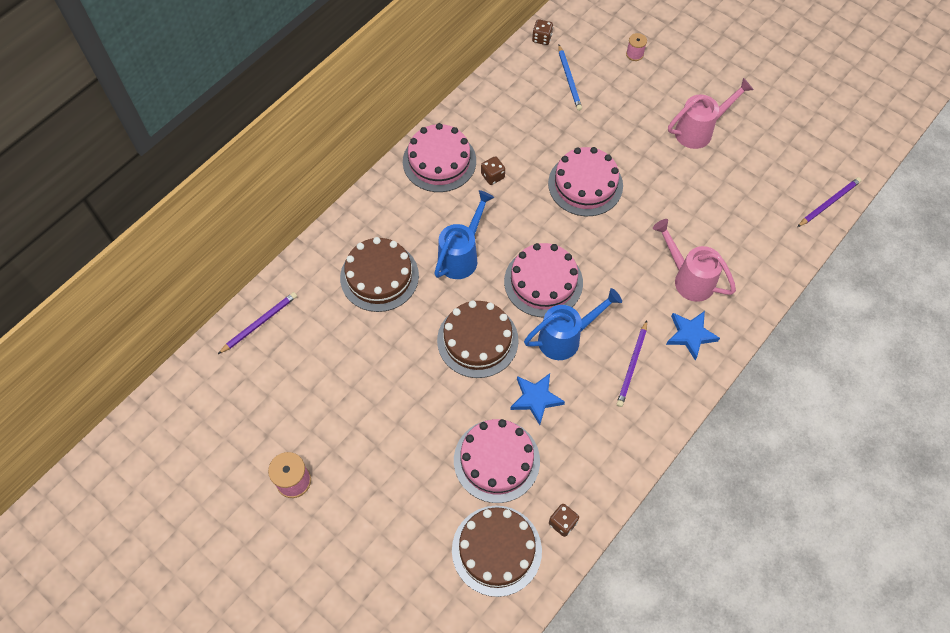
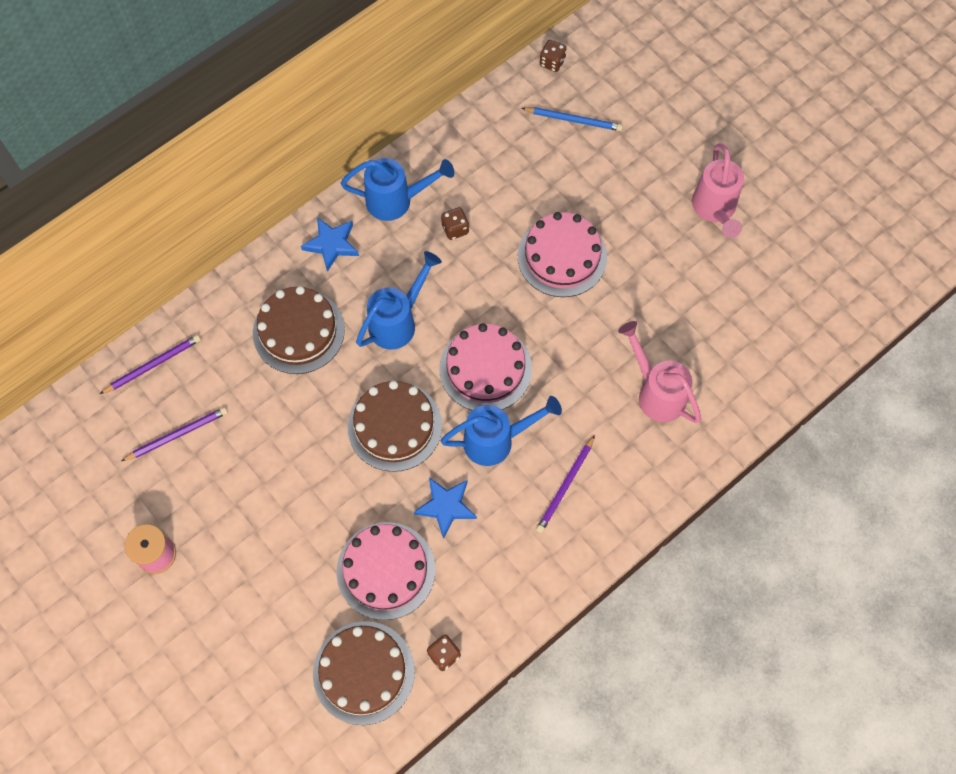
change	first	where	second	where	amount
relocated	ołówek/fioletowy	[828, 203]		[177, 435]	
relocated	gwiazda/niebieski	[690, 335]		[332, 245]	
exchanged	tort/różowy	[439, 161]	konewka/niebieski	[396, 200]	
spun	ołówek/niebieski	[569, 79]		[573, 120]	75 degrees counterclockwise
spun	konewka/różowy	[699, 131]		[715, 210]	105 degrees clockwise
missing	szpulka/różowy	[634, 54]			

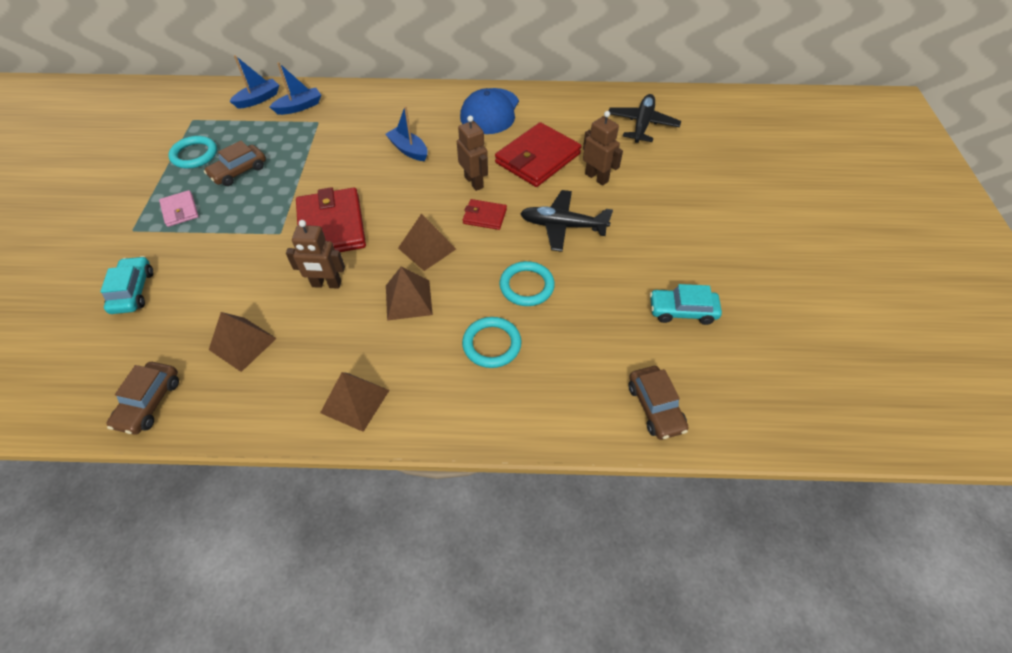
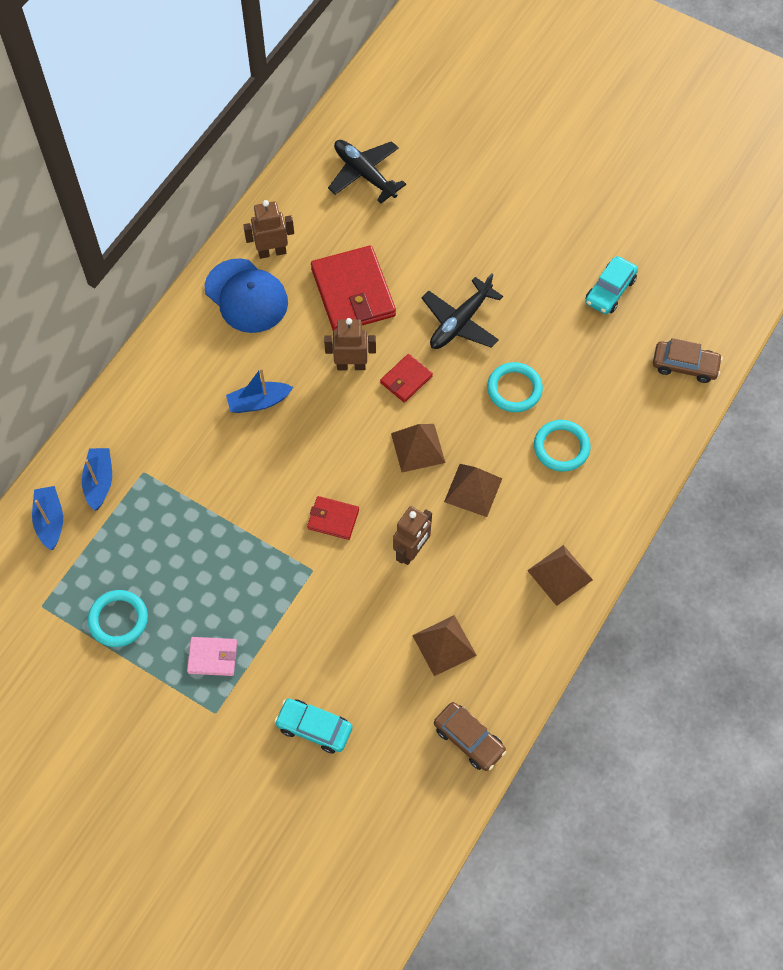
change	first	where	second	where	amount
relocated	robot/brązowy	[596, 177]		[272, 252]	
size	portfel/czerwony	[331, 226]		[333, 519]	x0.50
missing	samochód/brązowy	[239, 171]			

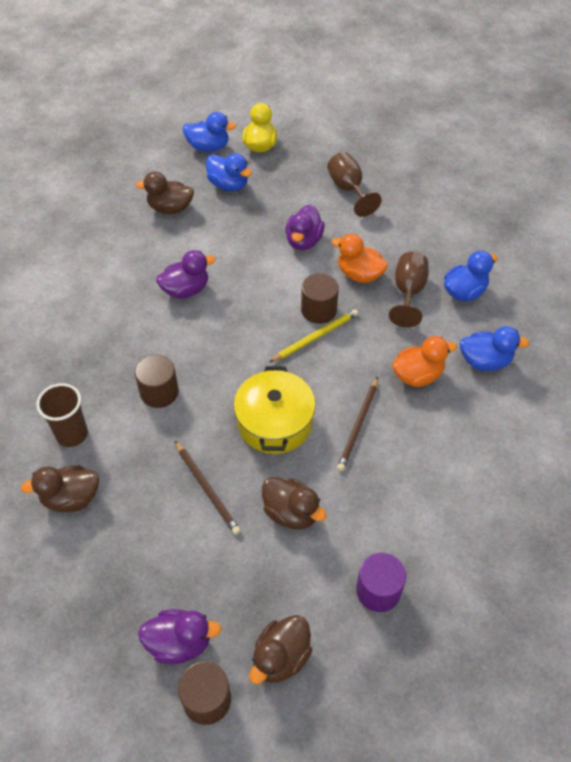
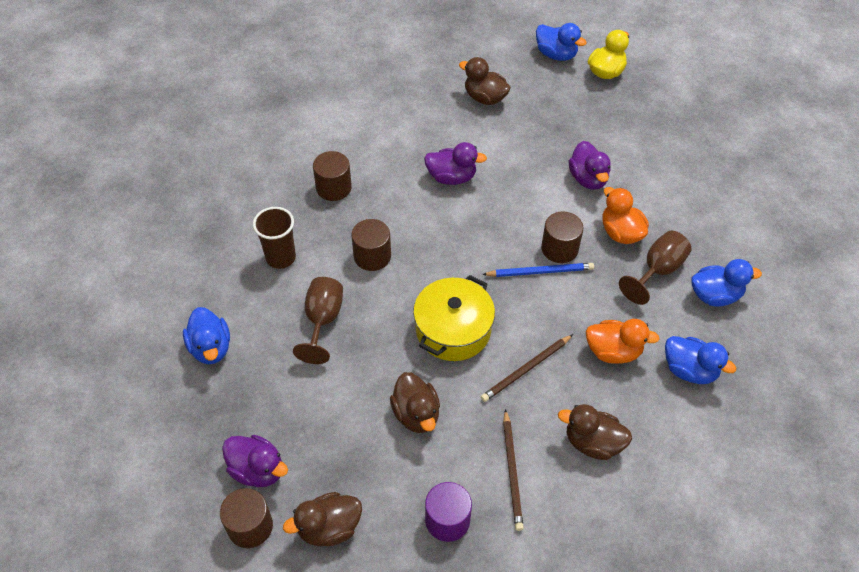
change	first	where	second	where	amount
relocated	kaczka/niebieski	[228, 185]		[211, 348]	
relocated	kielich/brązowy	[348, 189]		[323, 320]	
appeared			walec/brązowy	[333, 188]	
colour	ołówek/żółty	[315, 337]	ołówek/niebieski	[540, 272]	
relocated	ołówek/brązowy	[207, 489]		[512, 471]	
relocated	kaczka/brązowy	[71, 498]		[592, 443]	
spun	kaczka/fioletowy	[304, 241]		[588, 179]	60 degrees counterclockwise

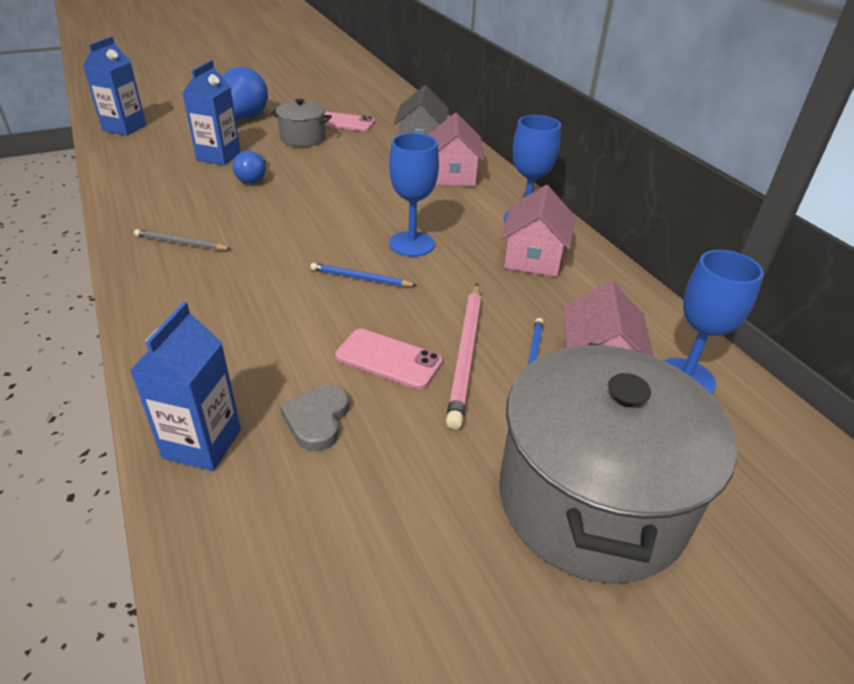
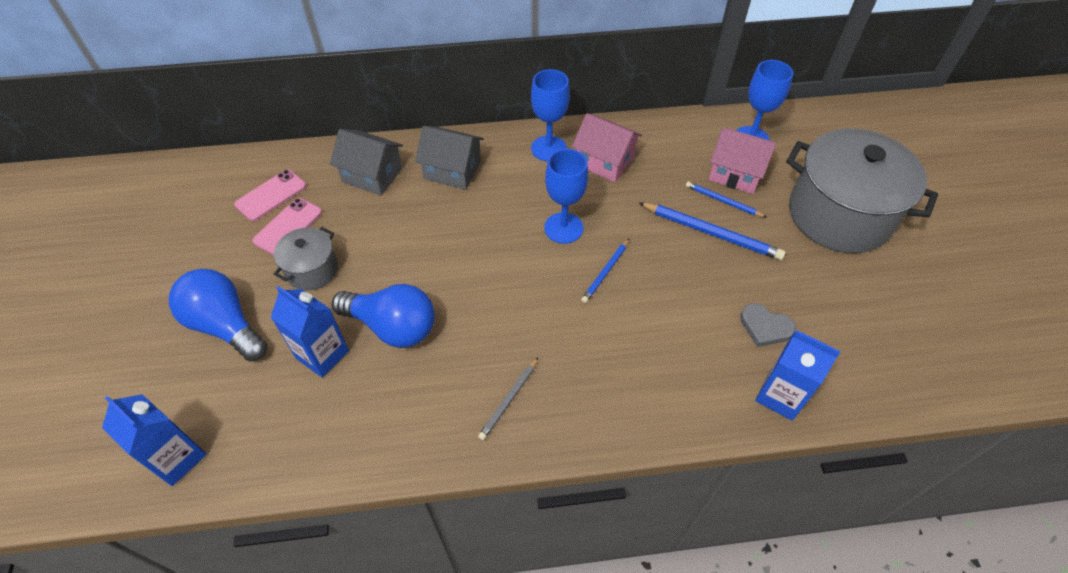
change	first	where	second	where	amount
relocated	telefon/różowy	[388, 359]		[271, 195]	
size	żarówka/niebieski	[253, 178]		[392, 326]	x1.79
colour	domek/różowy	[453, 175]	domek/szary	[452, 170]	
colour	ołówek/różowy	[466, 354]	ołówek/niebieski	[711, 233]	

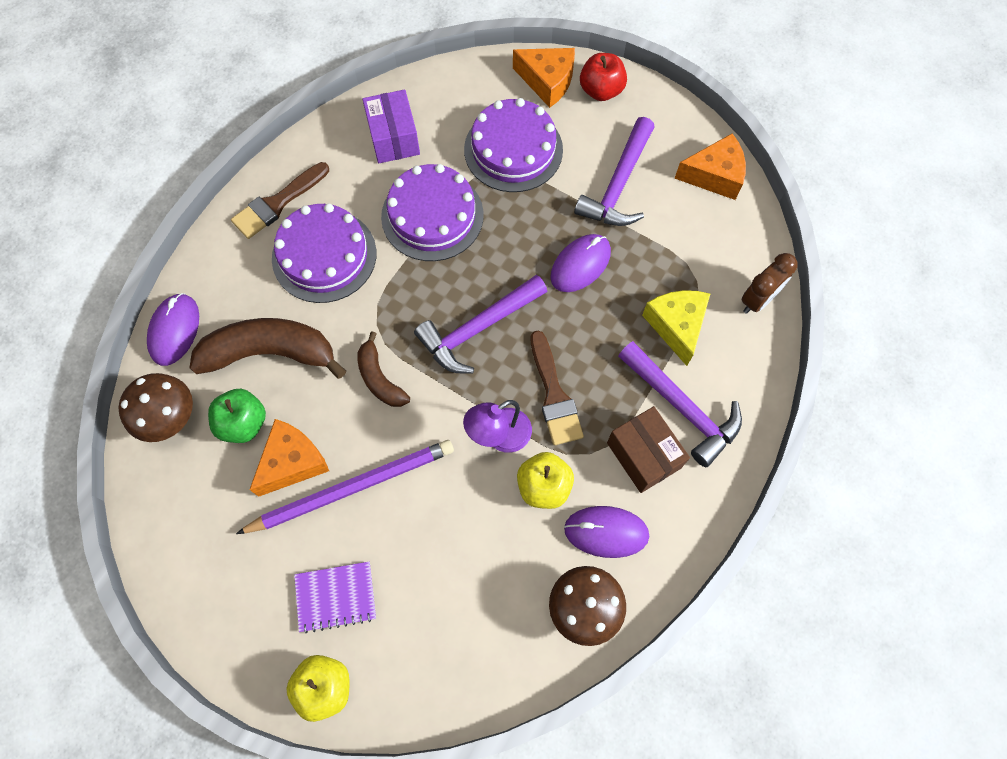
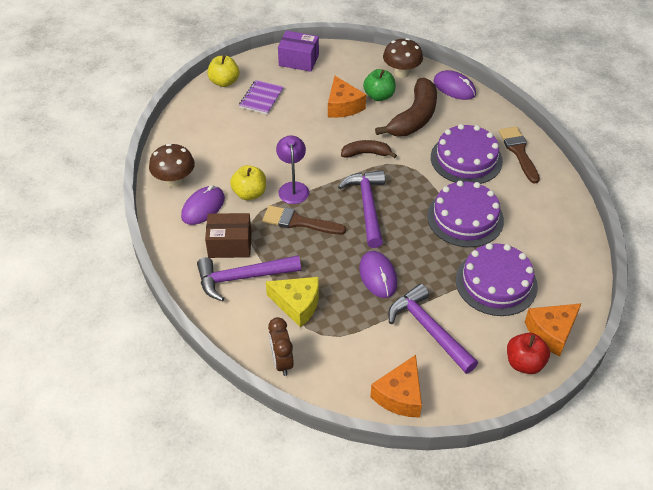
change	first	where	second	where	amount
relocated	pudełko/fioletowy	[393, 138]		[299, 60]	
missing	ołówek/fioletowy	[351, 488]			

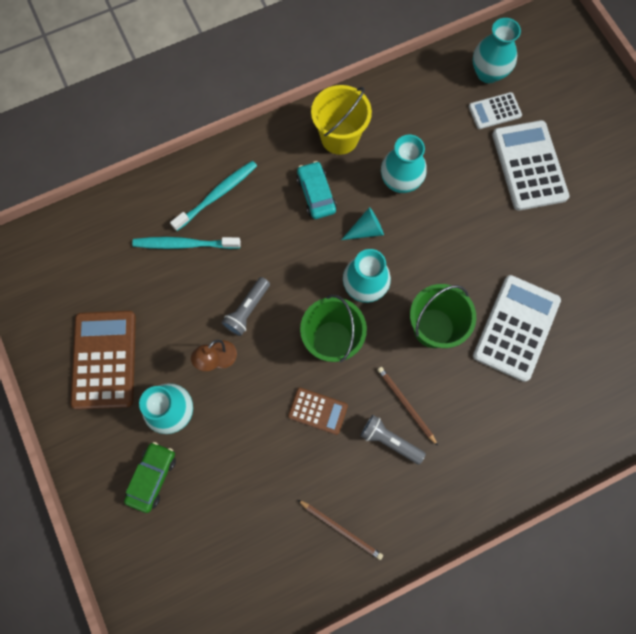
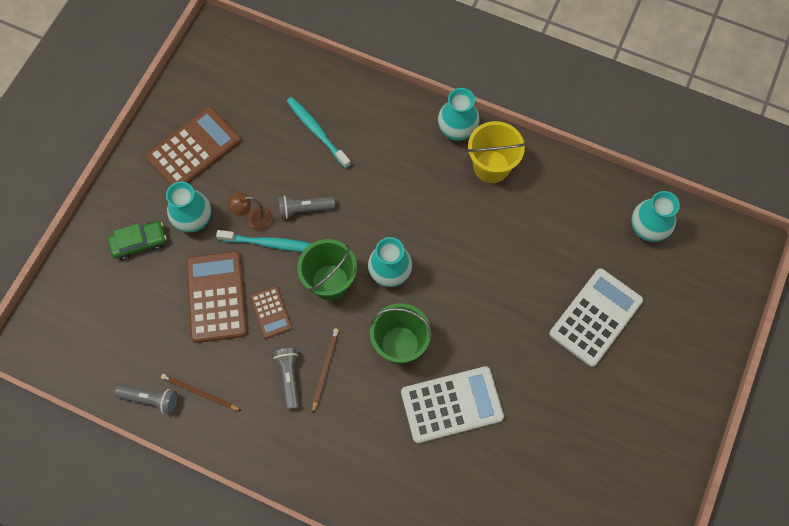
change	first	where	second	where	amount
appeared			latarka/szary	[151, 399]	
spun	ołówek/brązowy	[341, 529]		[200, 393]	120 degrees clockwise
appeared			kalkulator/brązowy	[216, 297]	
relocated	szczoteczka do zębów/turkusowy	[217, 194]		[271, 244]	
relocated	wazon/turkusowy	[400, 181]		[457, 130]	
missing	samochód/turkusowy	[316, 194]			
missing	stożek/turkusowy	[366, 230]			
missing	kalkulator/biały	[494, 111]			

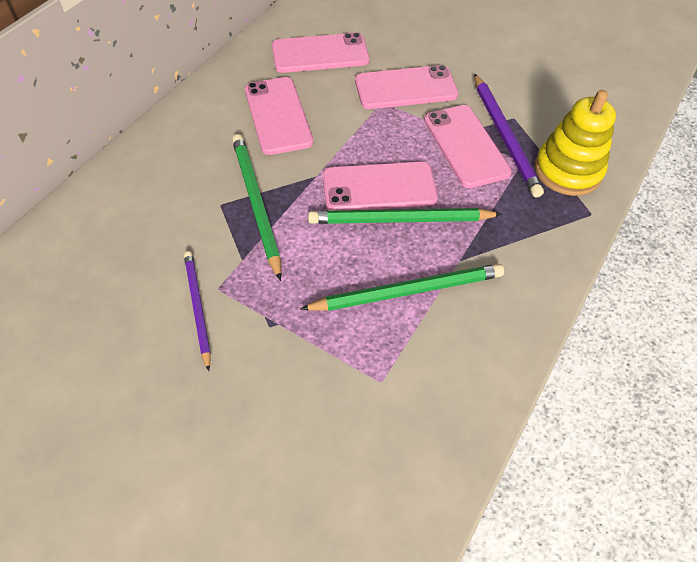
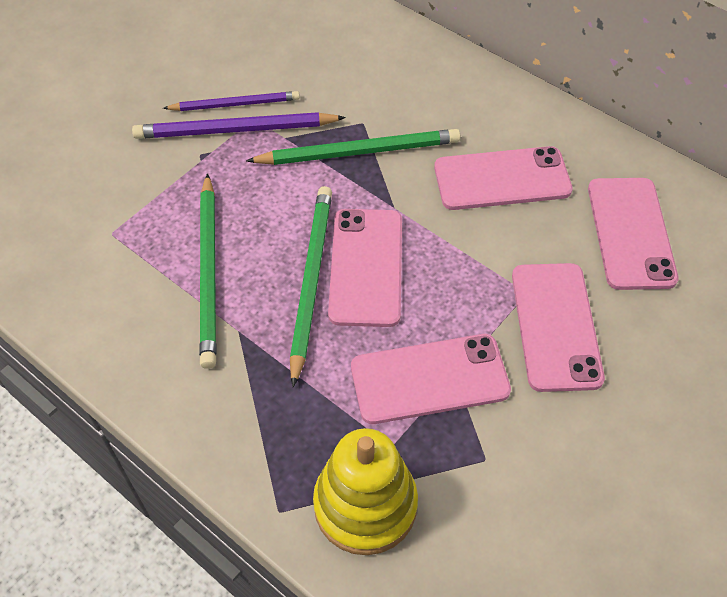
change	first	where	second	where	amount
relocated	ołówek/fioletowy	[505, 137]		[235, 130]	

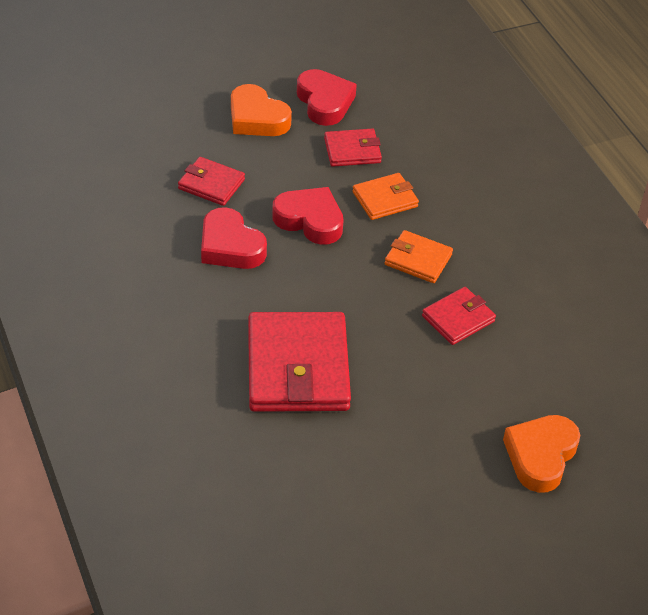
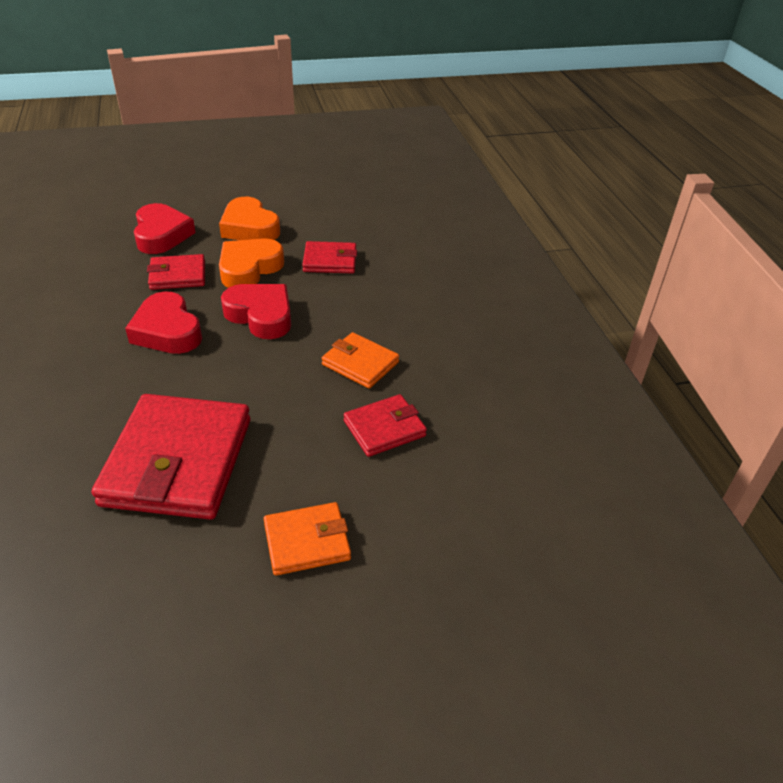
change	first	where	second	where	amount
relocated	serce/czerwony	[324, 102]		[161, 235]	
spun	portfel/czerwony	[211, 184]		[178, 275]	45 degrees counterclockwise
relocated	serce/pomarańczowy	[540, 456]		[249, 268]	
relocated	portfel/pomarańczowy	[385, 199]		[307, 541]	

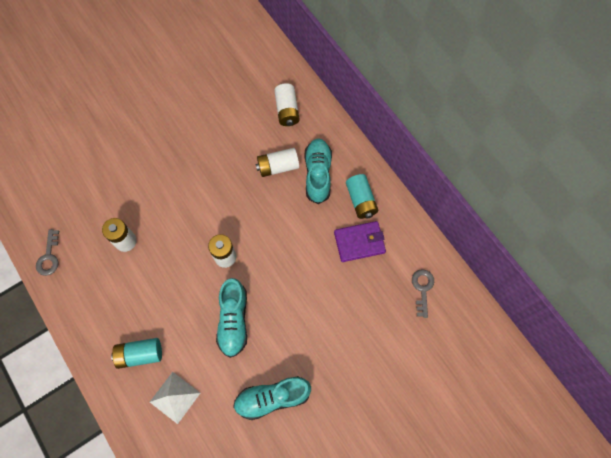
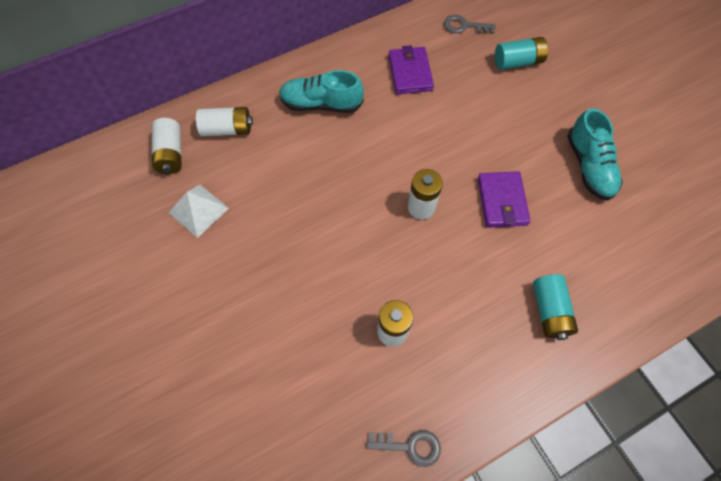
change	first	where	second	where	amount
relocated	bateria/biały	[278, 167]		[171, 154]	
relocated	piramida/biały	[175, 397]		[198, 210]	
exchanged	but/turkusowy	[233, 320]	portfel/fioletowy	[502, 201]	
relocated	bateria/turkusowy	[361, 200]		[518, 62]	

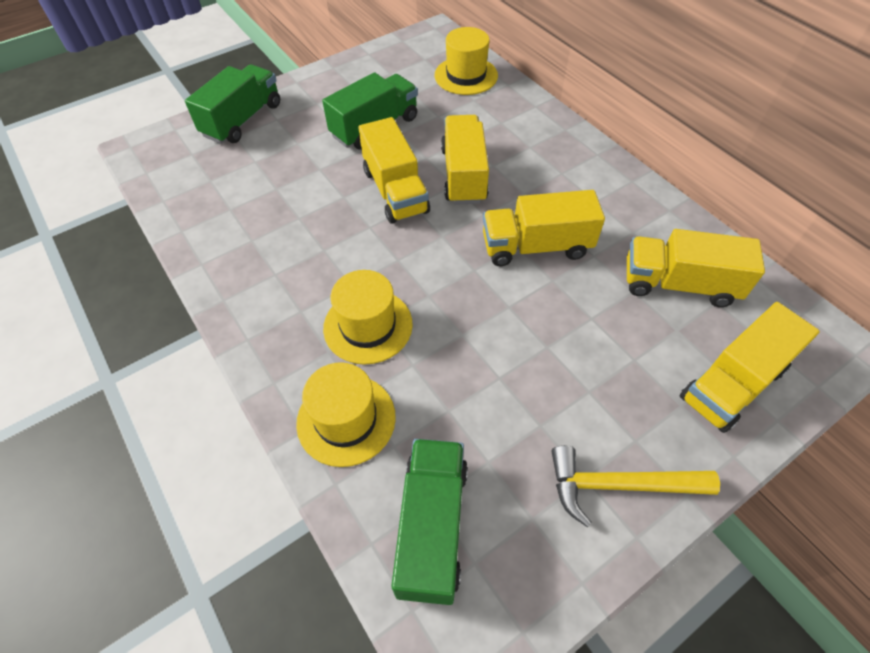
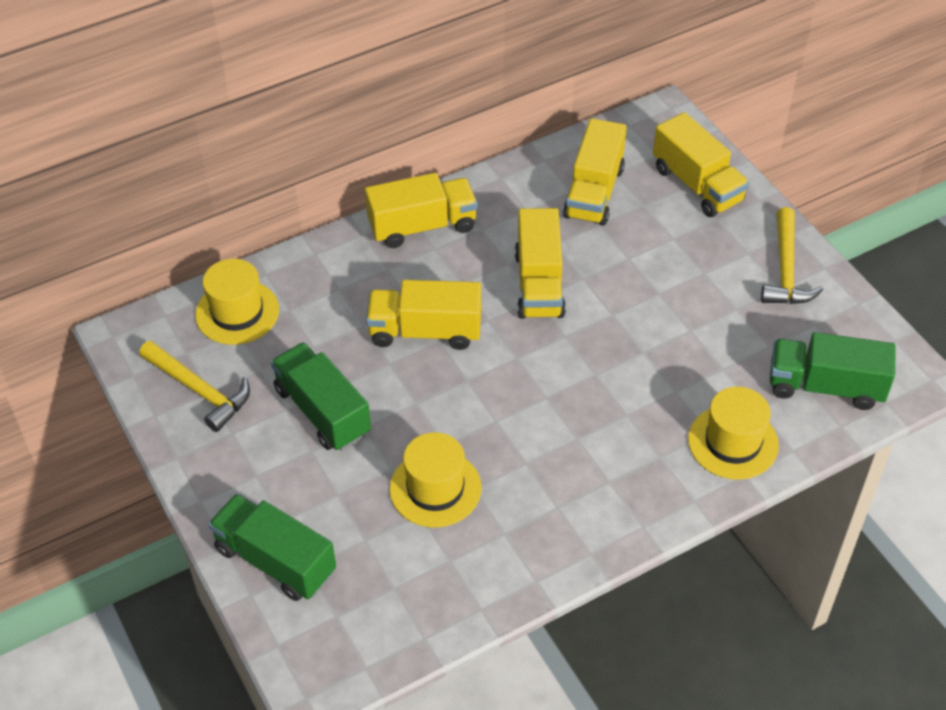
change	first	where	second	where	amount
appeared			młotek/żółty	[199, 390]	
relocated	ciężarówka/żółty	[395, 191]		[422, 226]	
relocated	kapelusz/żółty	[368, 326]		[435, 488]	

